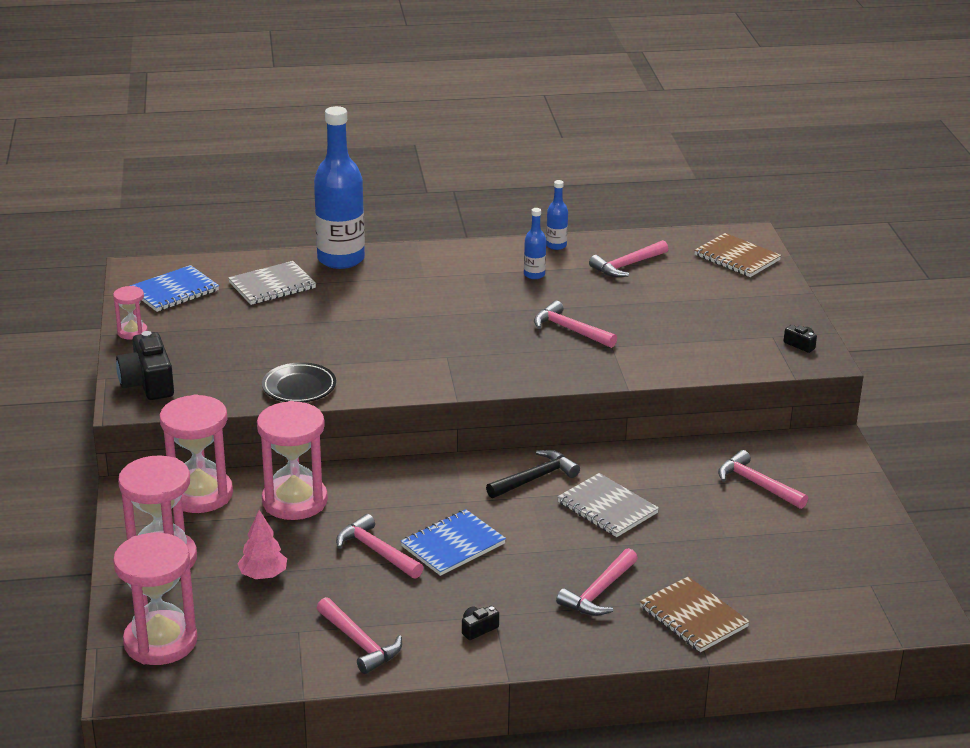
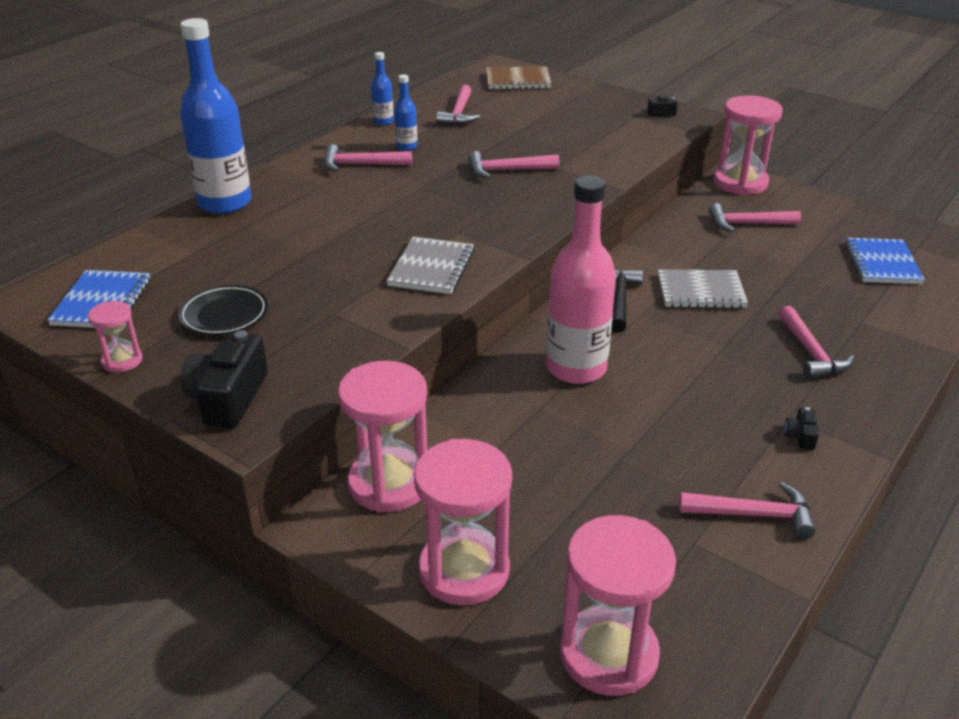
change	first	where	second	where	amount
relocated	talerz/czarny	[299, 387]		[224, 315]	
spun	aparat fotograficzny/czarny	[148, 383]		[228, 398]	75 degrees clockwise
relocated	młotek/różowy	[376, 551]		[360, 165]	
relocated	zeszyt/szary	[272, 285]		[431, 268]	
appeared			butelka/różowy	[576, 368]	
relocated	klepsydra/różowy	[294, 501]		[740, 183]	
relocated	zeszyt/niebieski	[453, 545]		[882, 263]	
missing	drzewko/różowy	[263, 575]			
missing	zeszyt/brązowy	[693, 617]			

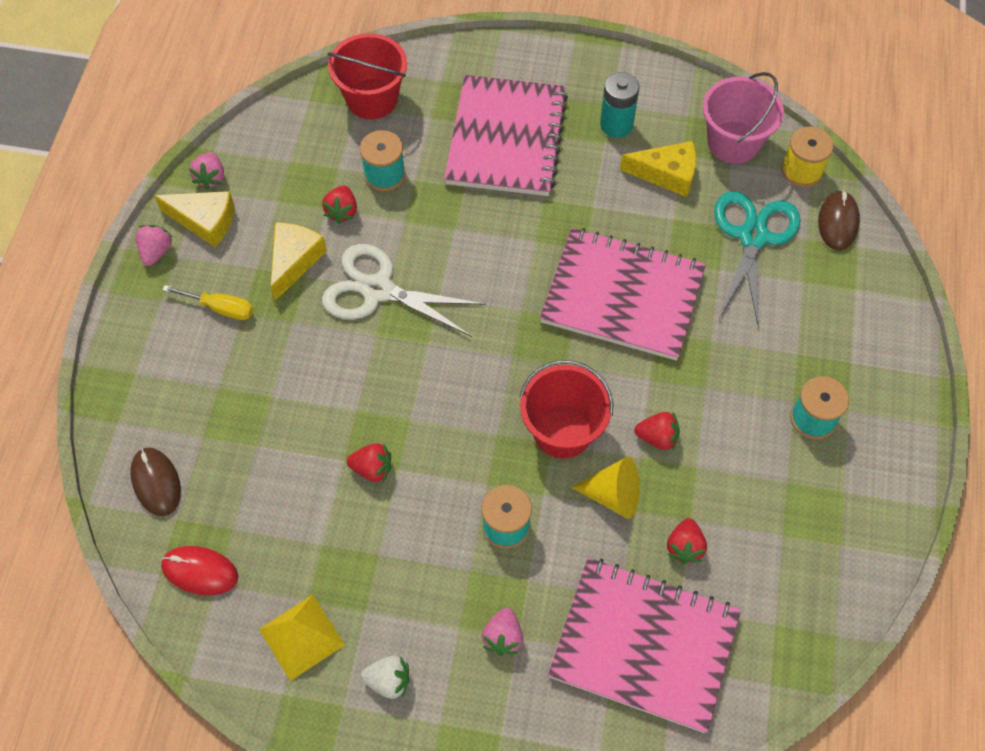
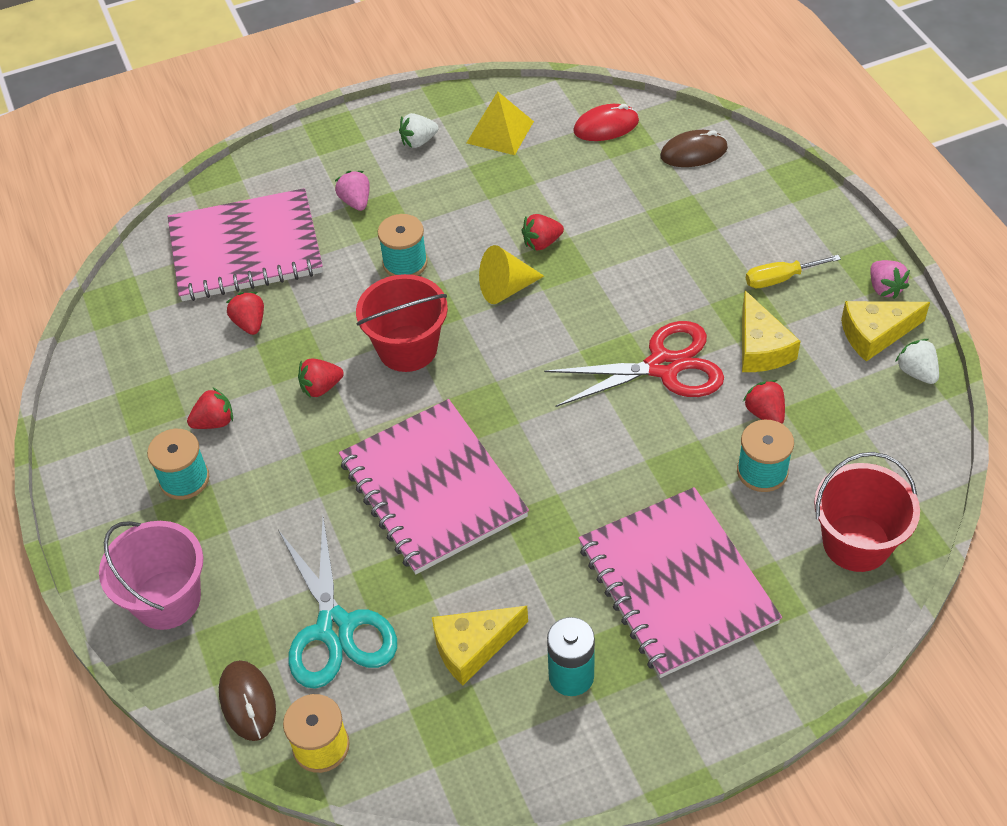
change	first	where	second	where	amount
relocated	wiadro/różowy	[733, 142]		[167, 600]	
appeared			truskawka/czerwony	[214, 422]	
spun	zeszyt/różowy	[622, 296]		[432, 488]	75 degrees clockwise
relocated	stożek/żółty	[613, 495]		[505, 288]	
colour	nożyczki/biały	[378, 290]	nożyczki/czerwony	[663, 366]	
spun	myszka/brązowy	[156, 482]		[693, 152]	45 degrees counterclockwise
colour	truskawka/różowy	[211, 178]	truskawka/biały	[916, 372]	

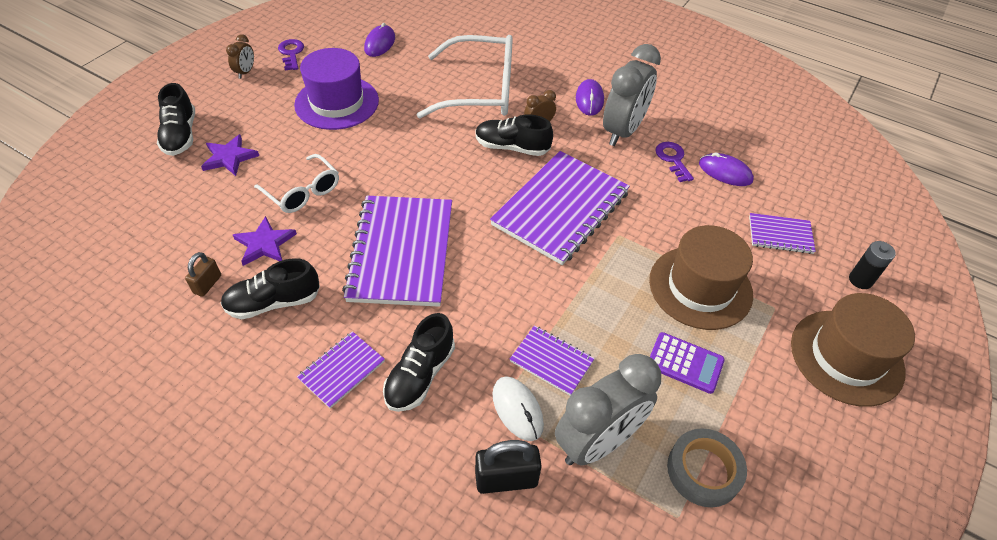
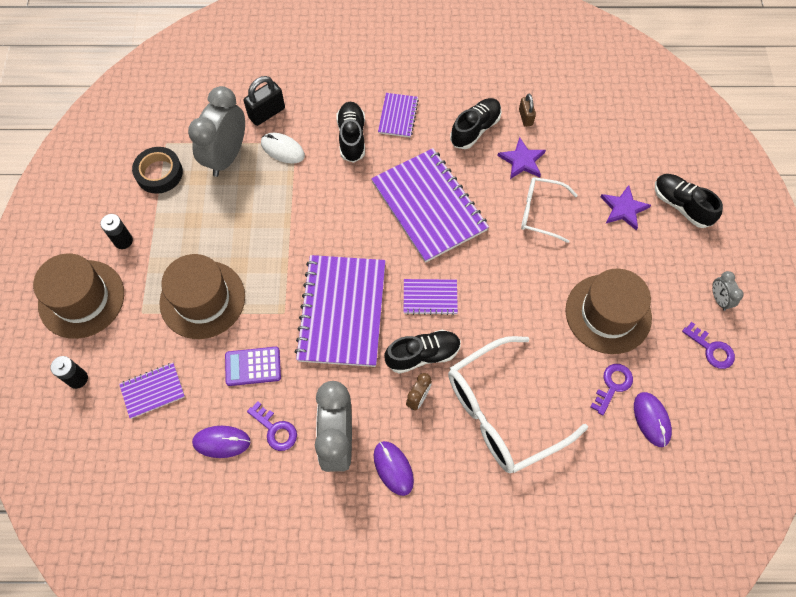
change	first	where	second	where	amount
appeared			bateria/czarny	[123, 241]	
colour	taśma klejąca/szary	[703, 471]	taśma klejąca/czarny	[159, 173]	
relocated	kalkulator/fioletowy	[685, 363]		[253, 366]	
relocated	zeszyt/fioletowy	[551, 361]		[430, 297]	
colour	kapelusz/fioletowy	[337, 102]	kapelusz/brązowy	[608, 313]	
appeared			klucz/fioletowy	[613, 385]	
colour	budzik/brązowy	[245, 72]	budzik/szary	[718, 299]	

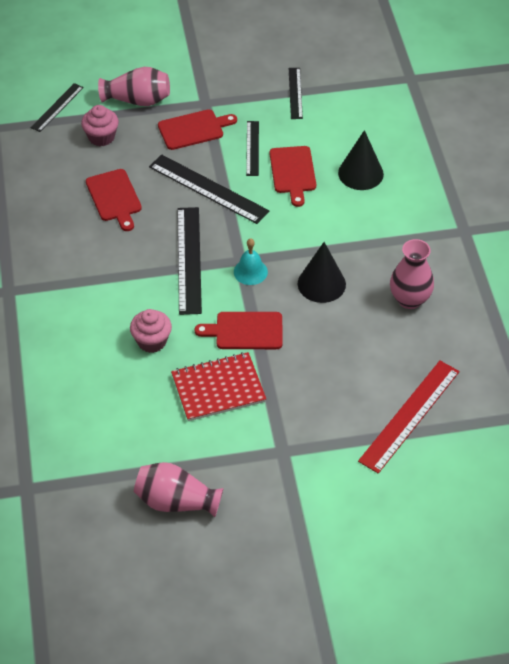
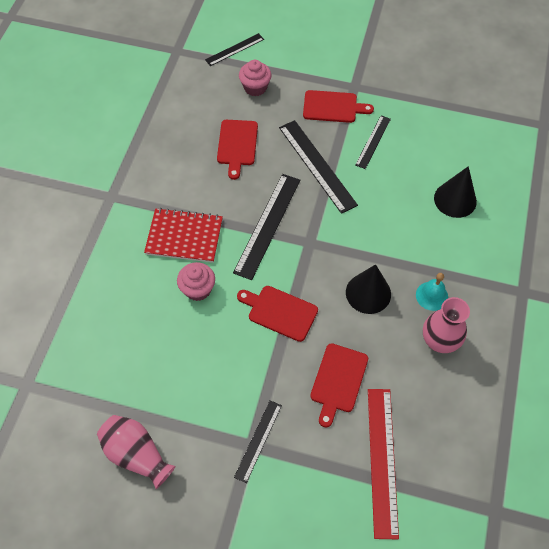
change	first	where	second	where	amount
relocated	zeszyt/czerwony	[218, 388]		[184, 237]	
relocated	linijka/czarny	[295, 93]		[258, 440]	
relocated	deska do krojenia/czerwony	[293, 172]		[338, 381]	
spun	linijka/czerwony	[409, 415]		[382, 460]	60 degrees counterclockwise
relocated	dzwonek/turkusowy	[250, 271]		[432, 296]	
missing	wazon/różowy	[138, 100]			

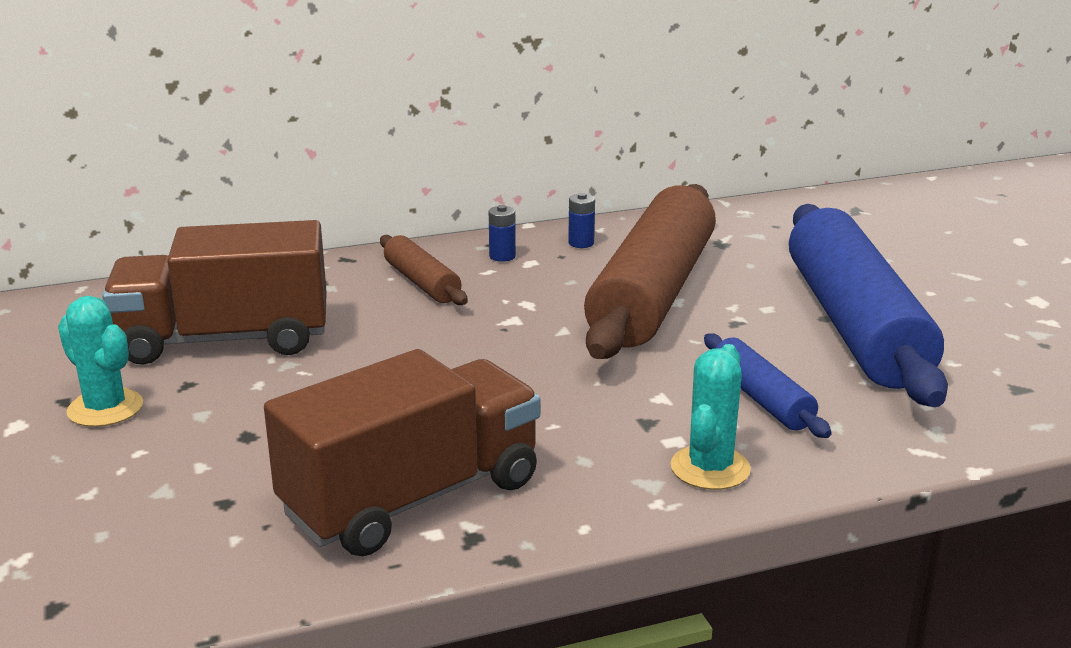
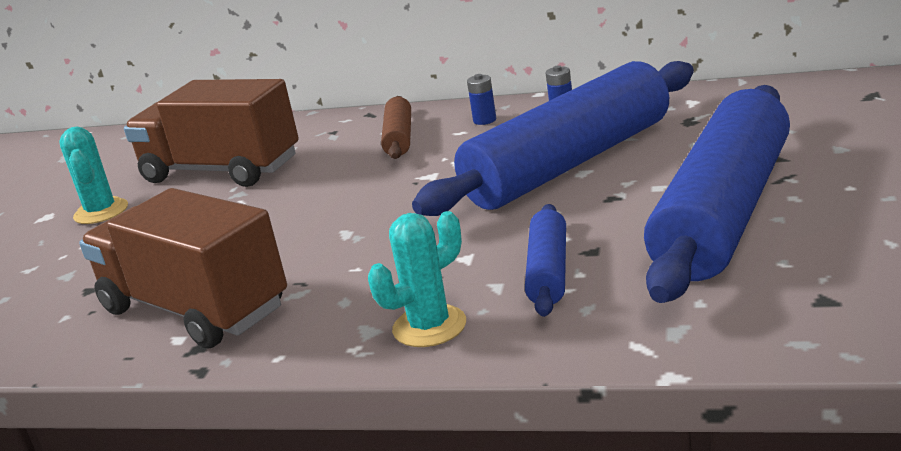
change	first	where	second	where	amount
spun	ciężarówka/brązowy	[412, 498]		[195, 309]	135 degrees counterclockwise
colour	wałek do ciasta/brązowy	[653, 293]	wałek do ciasta/niebieski	[569, 163]	

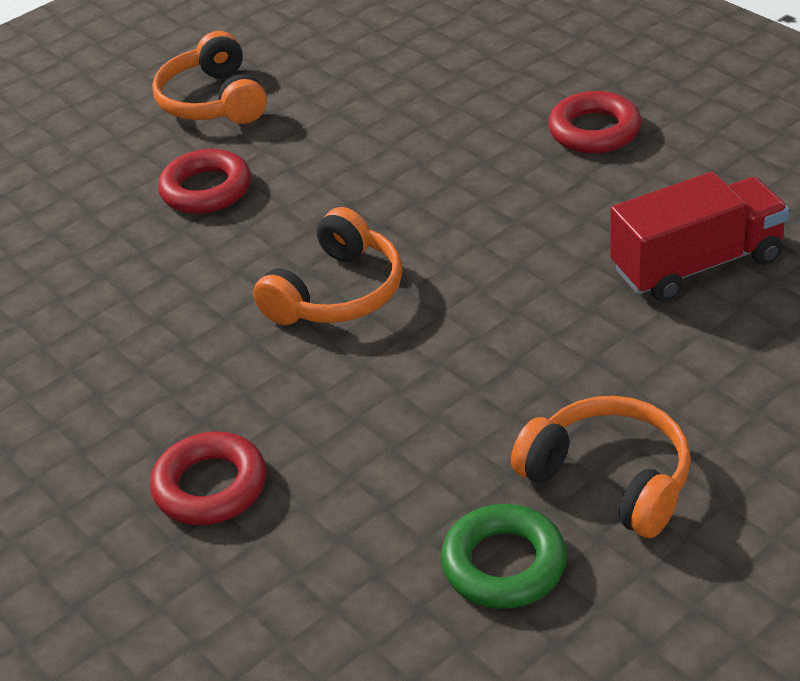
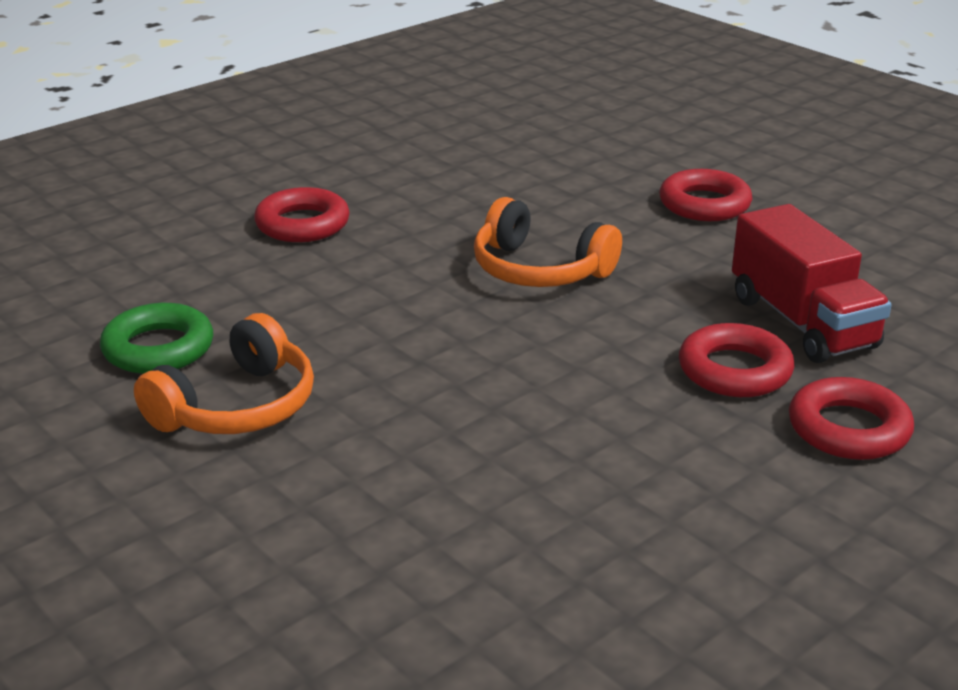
change	first	where	second	where	amount
appeared			pierścień/czerwony	[734, 370]	
relocated	ciężarówka/czerwony	[697, 265]		[802, 322]	
missing	słuchawki/pomarańczowy	[214, 101]			

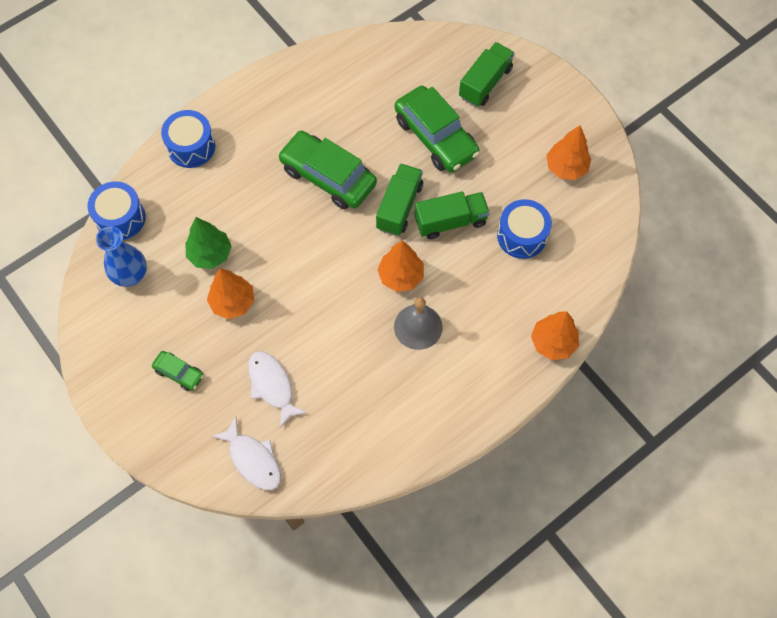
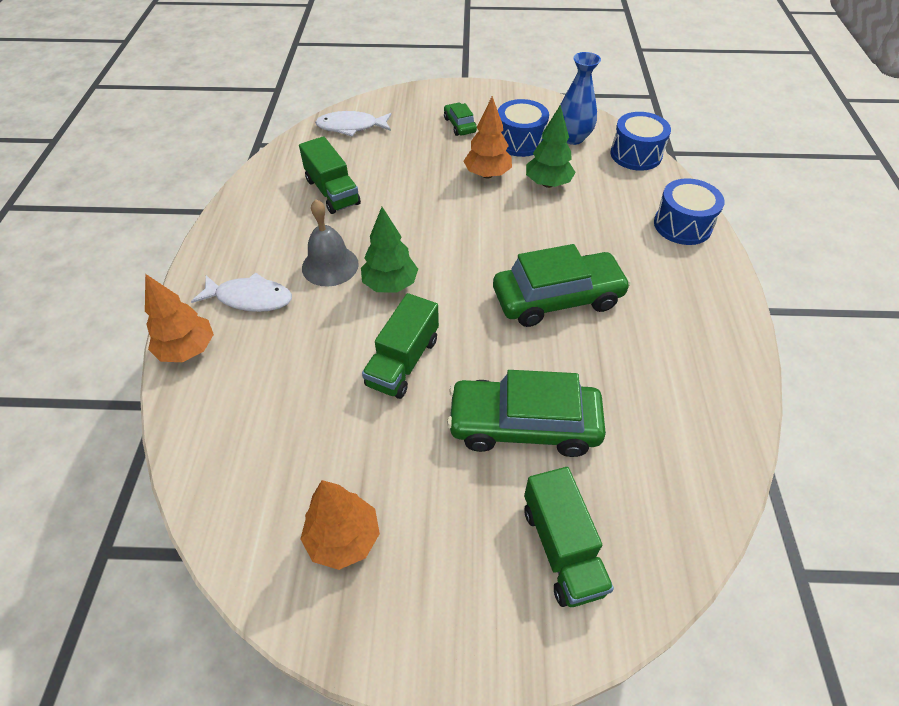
change	first	where	second	where	amount
relocated	ryba/biały	[272, 385]		[250, 298]	
relocated	ciężarówka/zielony	[399, 207]		[332, 192]	
colour	drzewko/pomarańczowy	[401, 276]	drzewko/zielony	[390, 285]	
spun	samochód/zielony	[179, 373]		[459, 125]	90 degrees clockwise
relocated	bęben/niebieski	[522, 236]		[520, 141]	

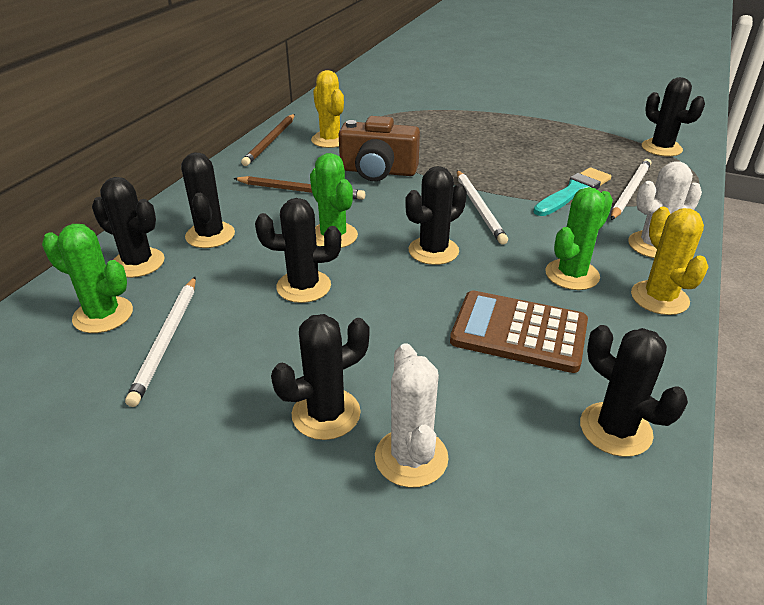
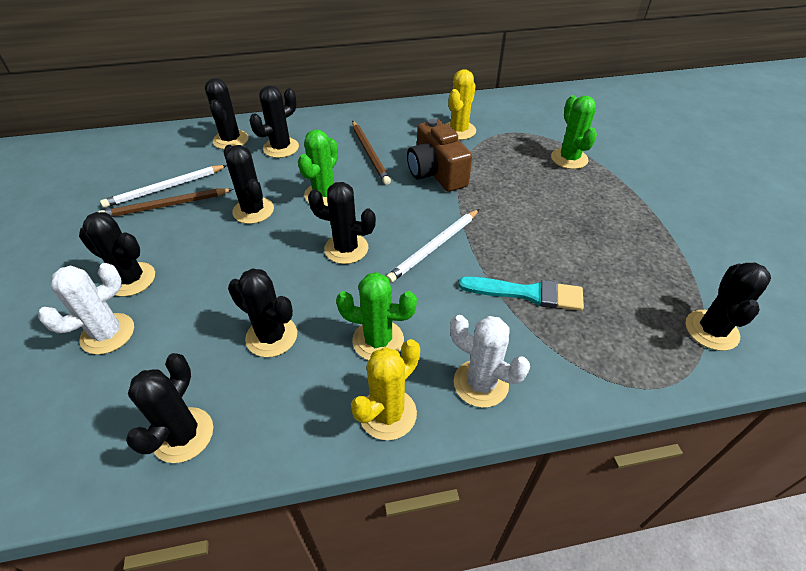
change	first	where	second	where	amount
relocated	ołówek/brązowy	[270, 141]		[166, 206]	
exchanged	kalkulator/brązowy	[519, 332]	kaktus/czarny	[271, 336]	
relocated	kaktus/zielony	[103, 315]		[569, 158]	
missing	ołówek/biały	[630, 191]			

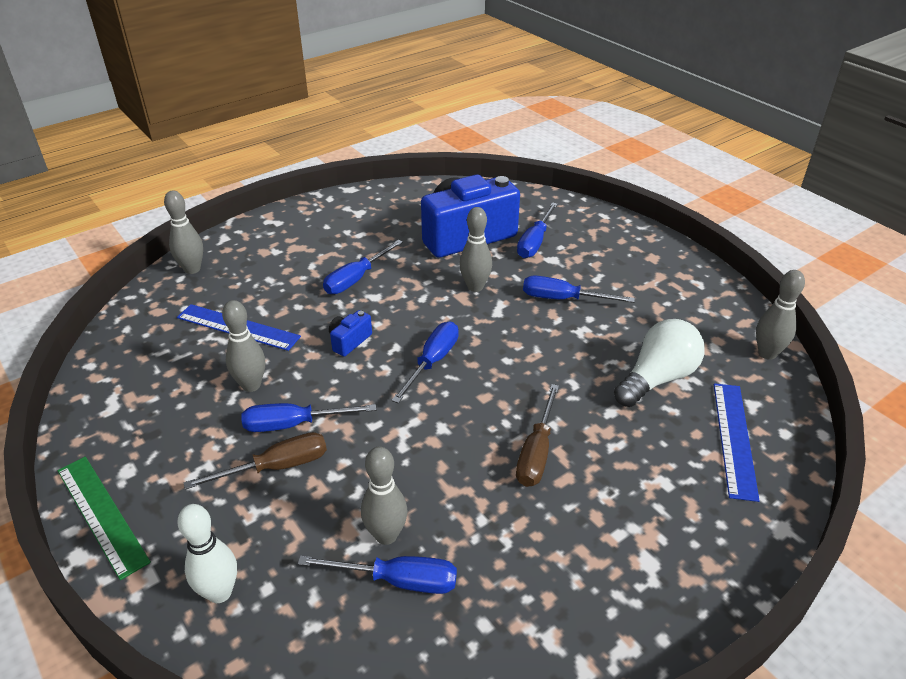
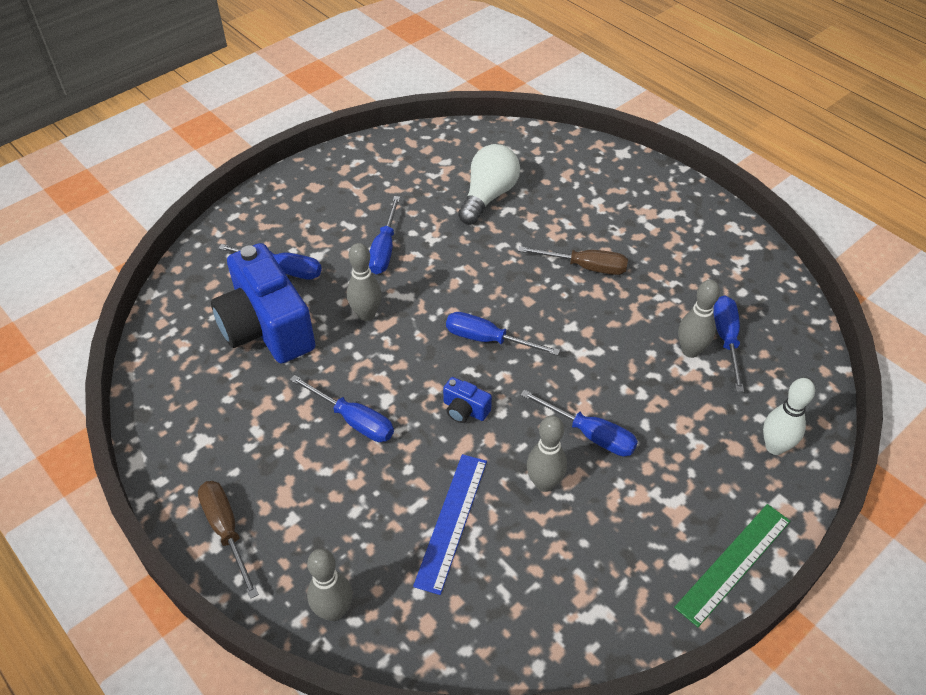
change	first	where	second	where	amount
relocated	śrubokręt/brązowy	[276, 467]		[226, 531]	
spun	żarówka/biały	[657, 378]		[488, 196]	75 degrees clockwise
spun	śrubokręt/niebieski	[294, 424]		[590, 434]	45 degrees counterclockwise
missing	linijka/niebieski	[734, 438]			
missing	kręgiel/szary	[767, 353]			

